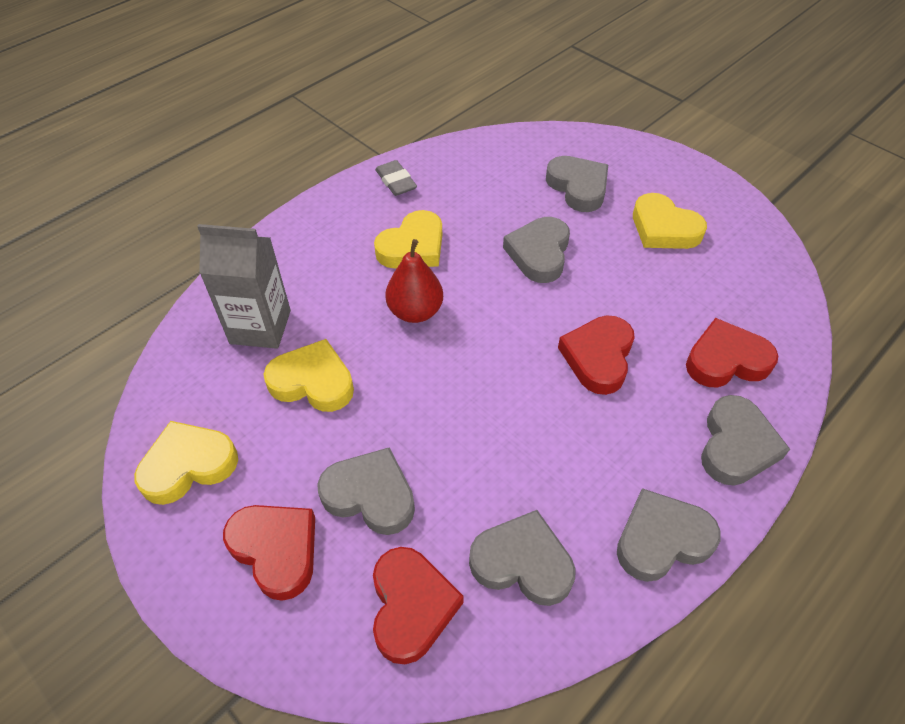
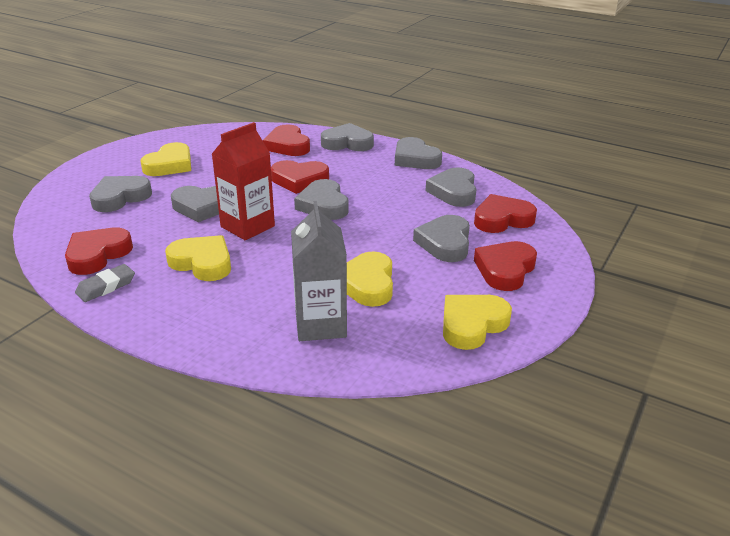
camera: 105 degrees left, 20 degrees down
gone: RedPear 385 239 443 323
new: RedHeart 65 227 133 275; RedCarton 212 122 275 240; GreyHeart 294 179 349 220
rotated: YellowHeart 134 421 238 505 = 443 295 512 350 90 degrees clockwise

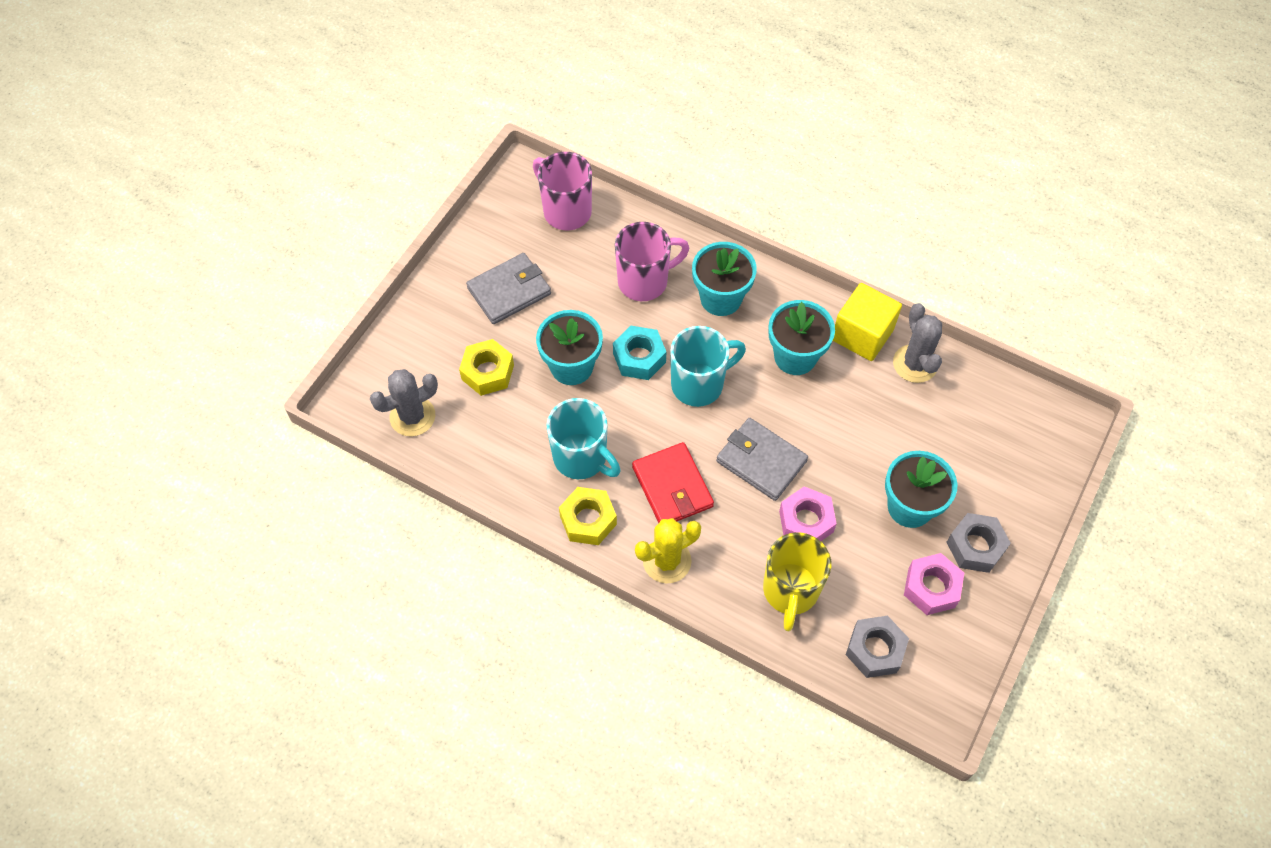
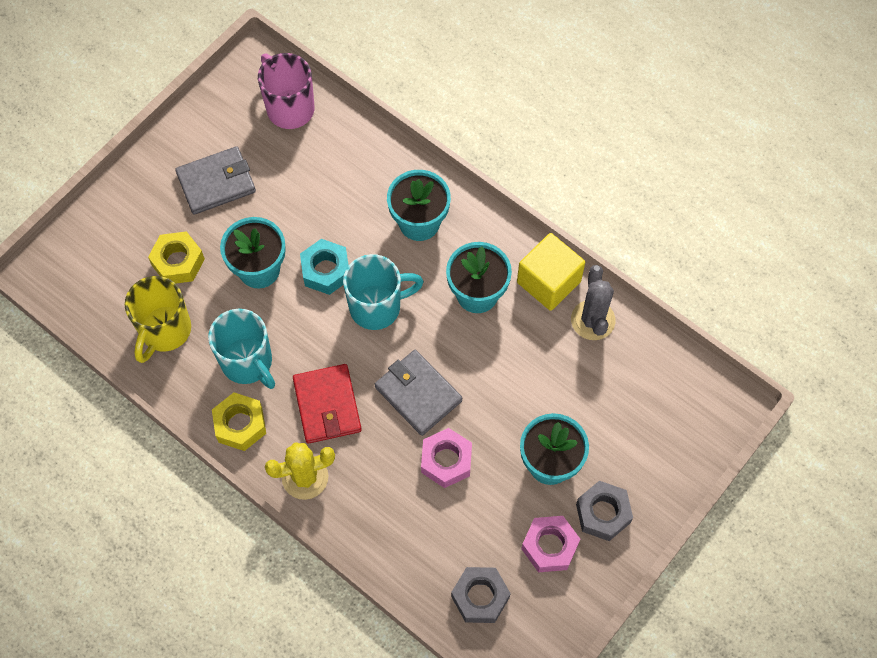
camera: 10 degrees right, 5 degrees up
gone: GreyCactus 370 369 438 436; PinkMug 615 222 689 301
shifted: YellowMug 763 532 831 631 to 125 276 191 363

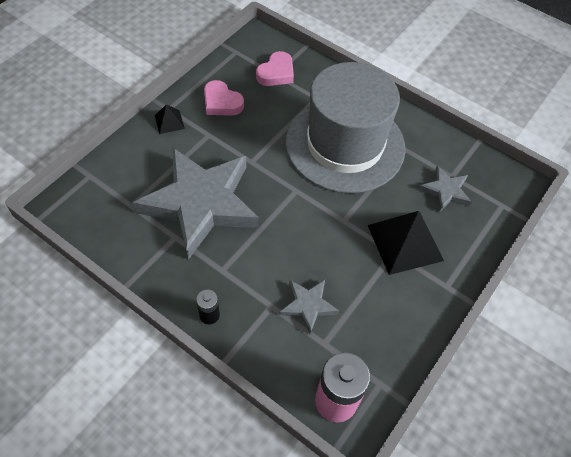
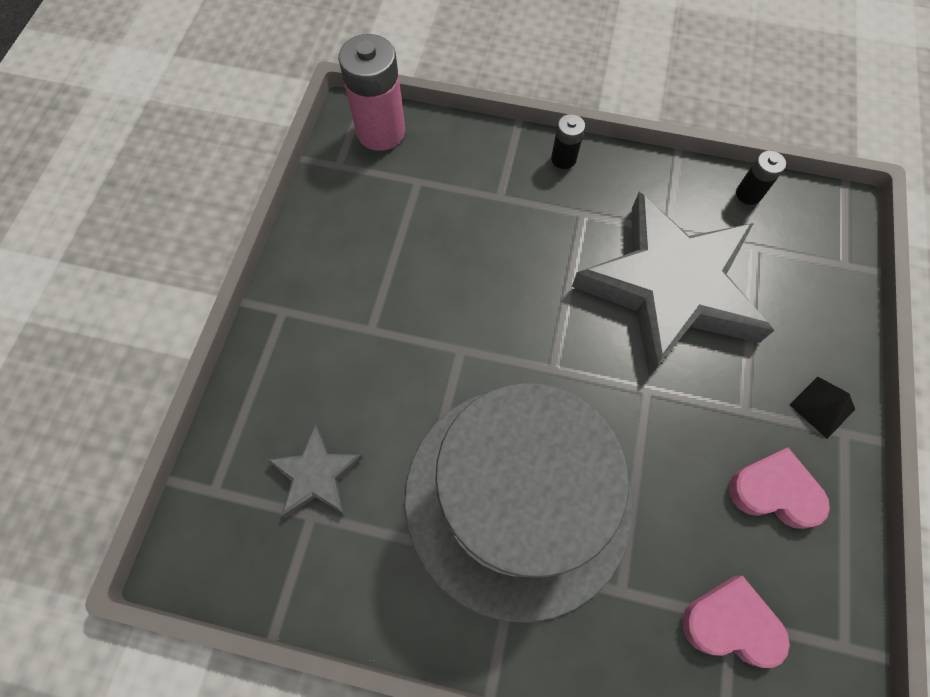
camera: 160 degrees right, 10 degrees up
gone: GreyStar 279 280 339 334; BlackPyramid 368 211 444 275
new: BlackBattery 736 150 786 205
rotated: PinkHeart 256 51 294 86 = 682 576 790 668 90 degrees clockwise

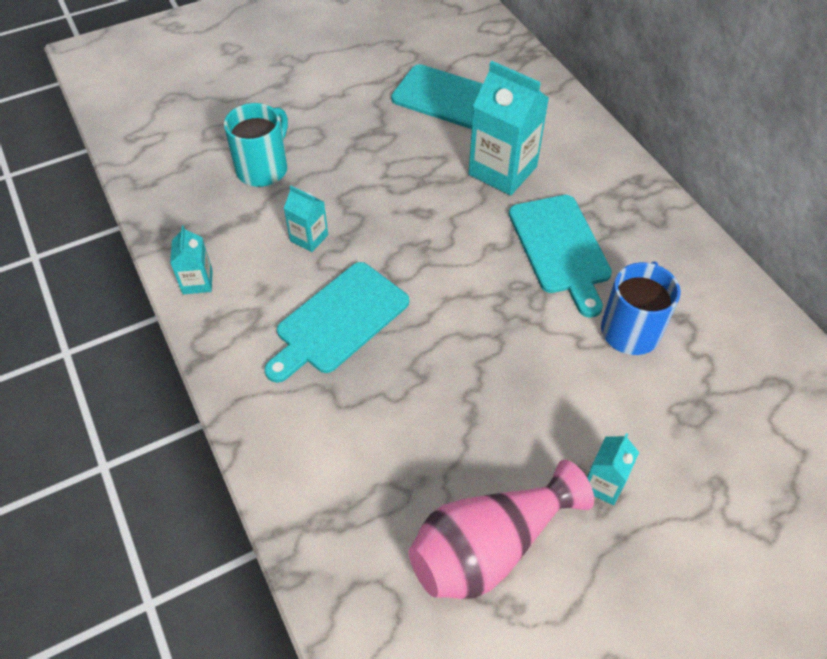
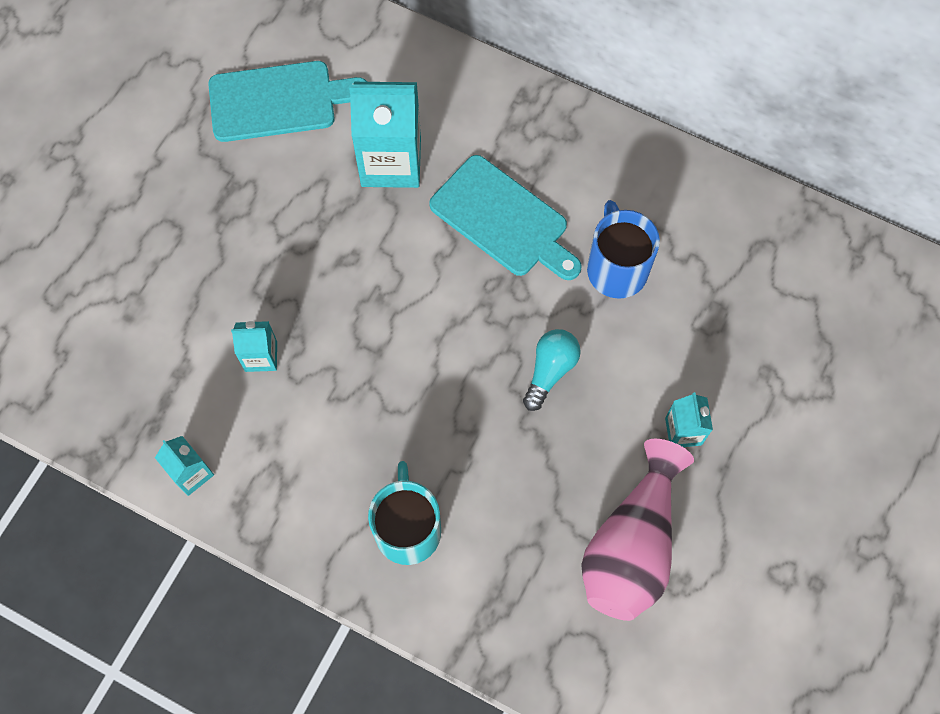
camera: 35 degrees left, 15 degrees up
gone: TurquoiseCuttingBoard 264 262 409 383
new: TurquoiseLightBulb 523 329 581 411
shifted: TurquoiseMug 224 103 288 187 to 368 461 441 565

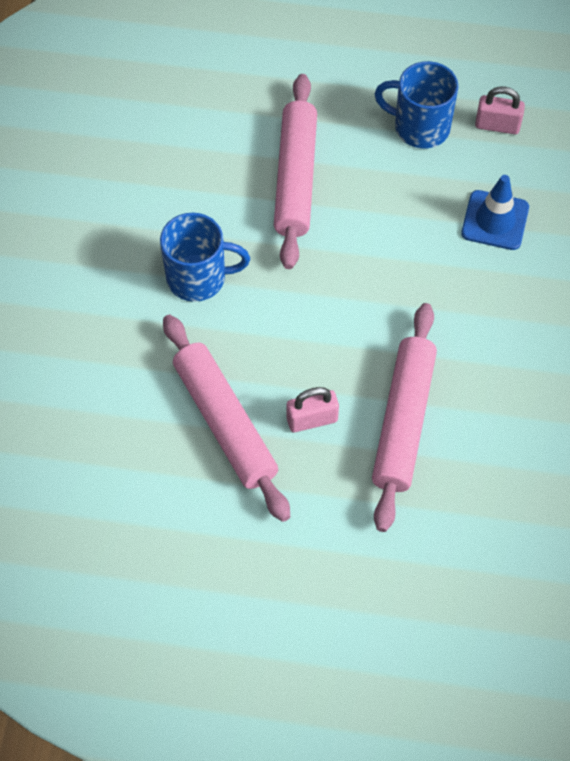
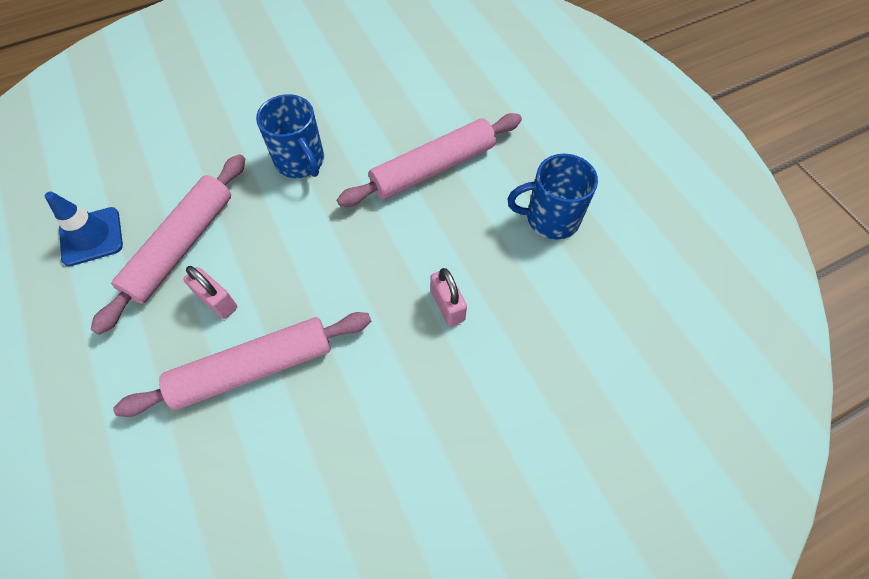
camera: 55 degrees right, 0 degrees up
shifted: BlueTrafficCone 461 175 529 250 to 45 191 123 266; PinkPadlock 475 87 525 134 to 431 268 467 327
rotated: BlueMug 374 61 458 149 = 507 154 598 240 75 degrees counterclockwise

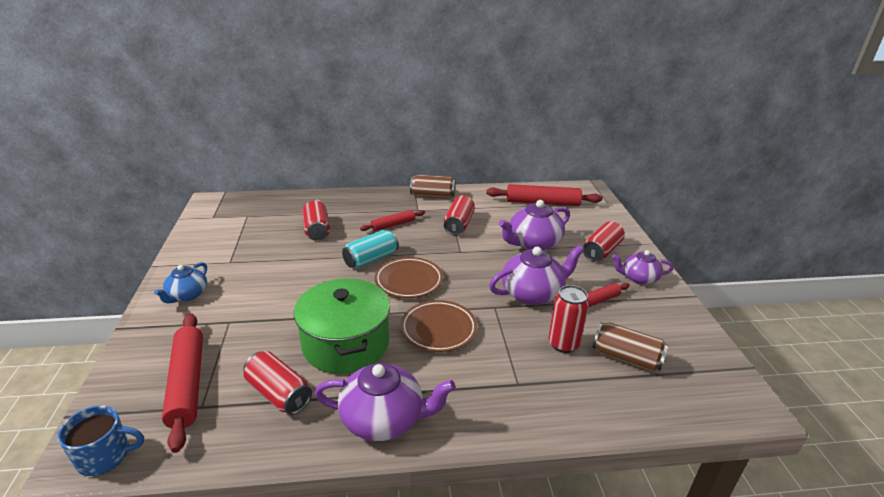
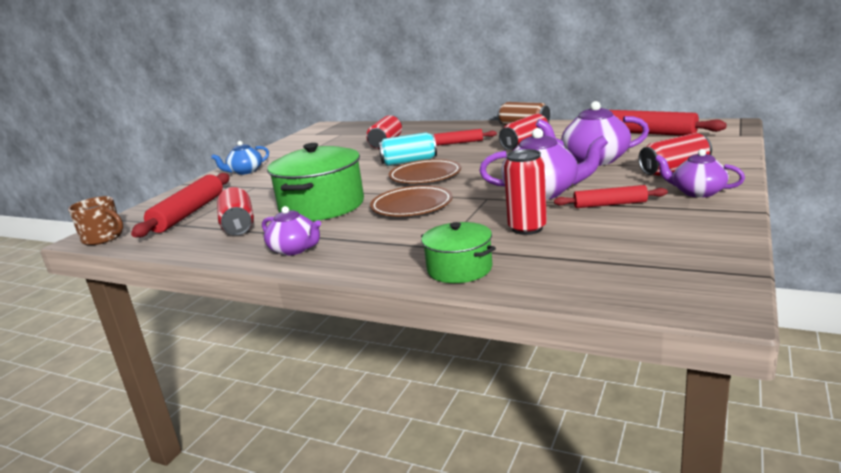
camera: 35 degrees right, 10 degrees down
gone: BrownCan 593 323 668 372
new: GreenPot 421 222 496 283
repainted: BlueMug 57 405 144 476 to BrownMug 68 196 123 245
scaled: PurpleTeapot 314 363 456 441 = 262 206 321 256 x0.63

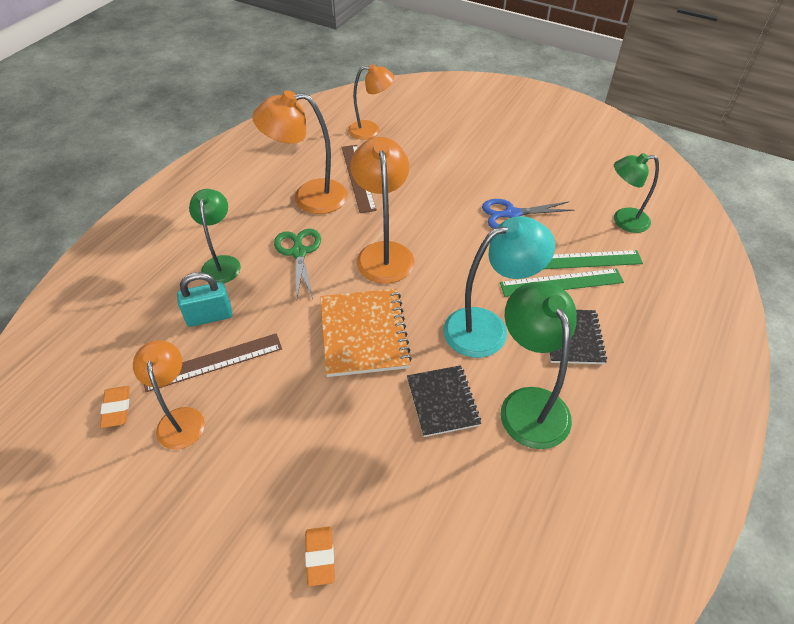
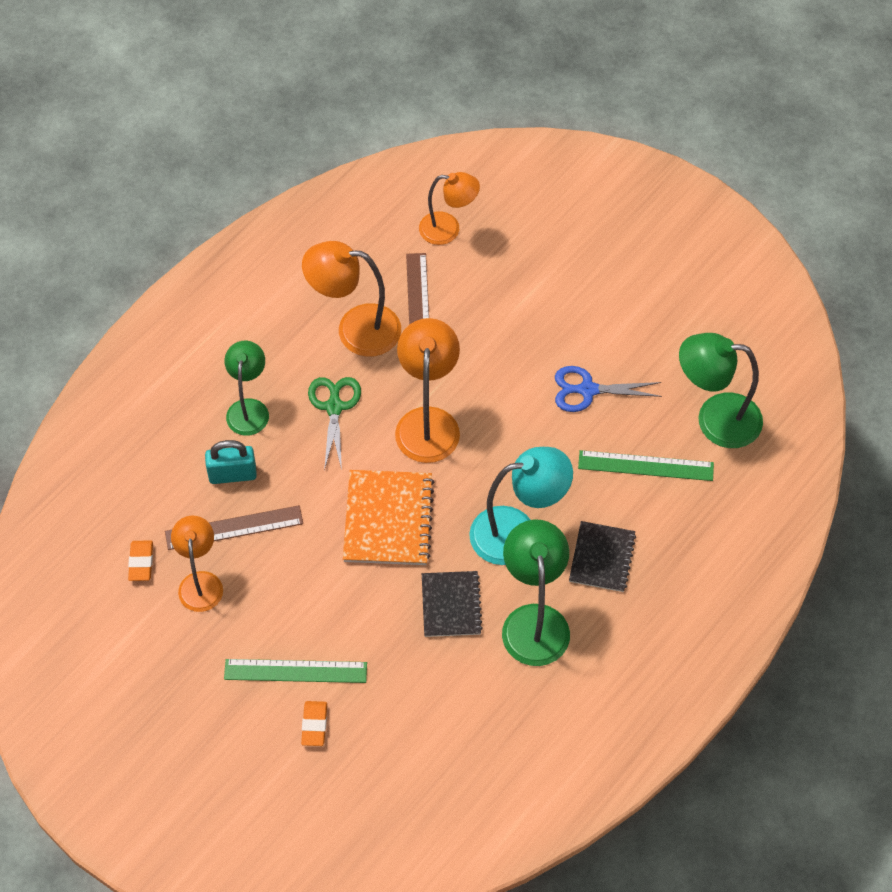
camera: 10 degrees right, 10 degrees up
shifted: GreenRuler 500 269 624 297 to 224 659 367 683
scaled: GreenLamp 614 153 659 233 = 679 333 763 448 x1.50

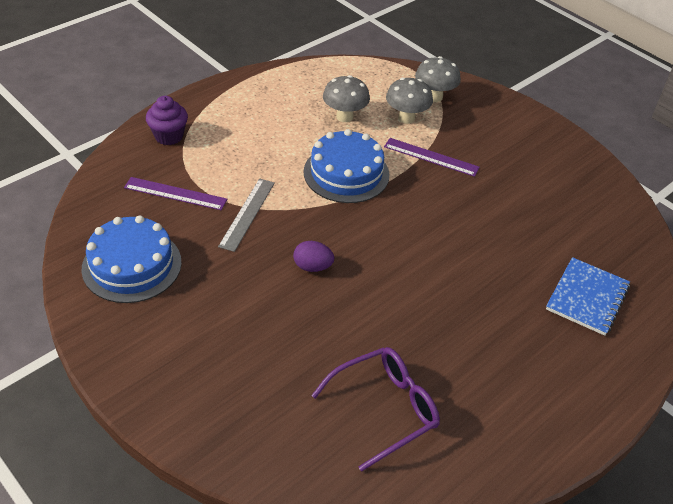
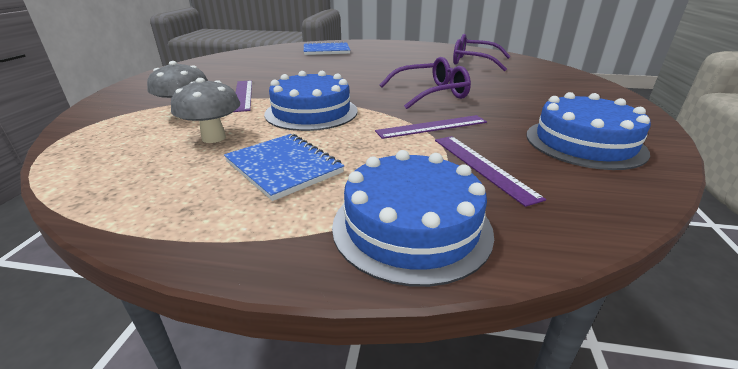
camera: 125 degrees left, 15 degrees down
gone: GreyMushroom 415 56 461 102
new: BlueNotebook 224 134 344 201
swapped: PurpleCupcake 146 96 188 145 to BlueCake 332 150 494 287; PurpleEgg 293 241 334 272 to PurpleGlasses 380 57 471 109
repainted: GreyRuler 218 178 275 252 to PurpleRuler 375 115 487 139

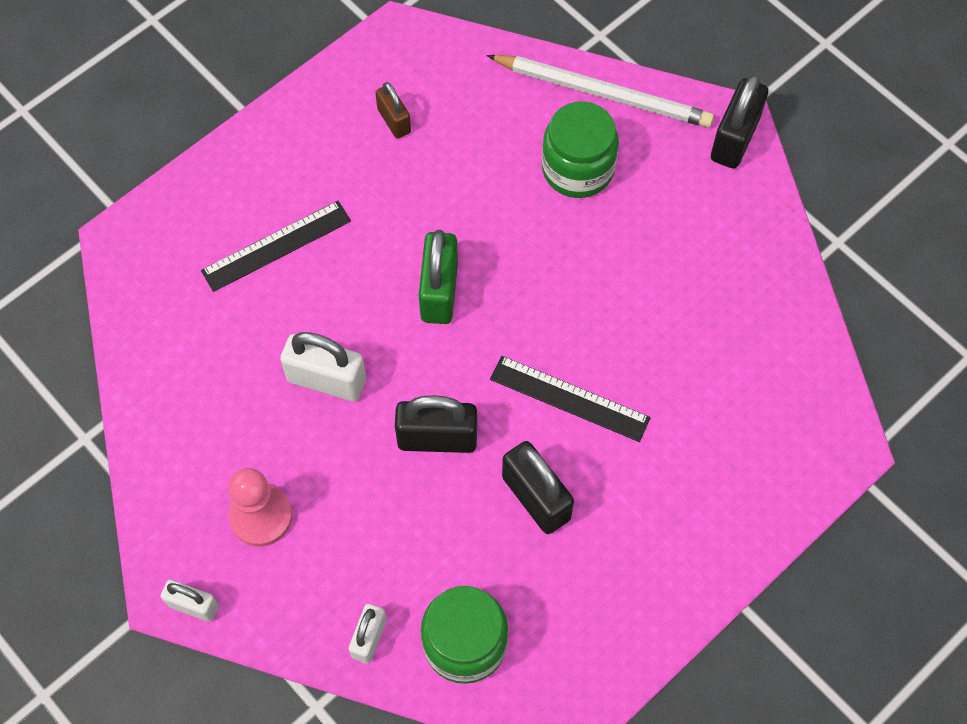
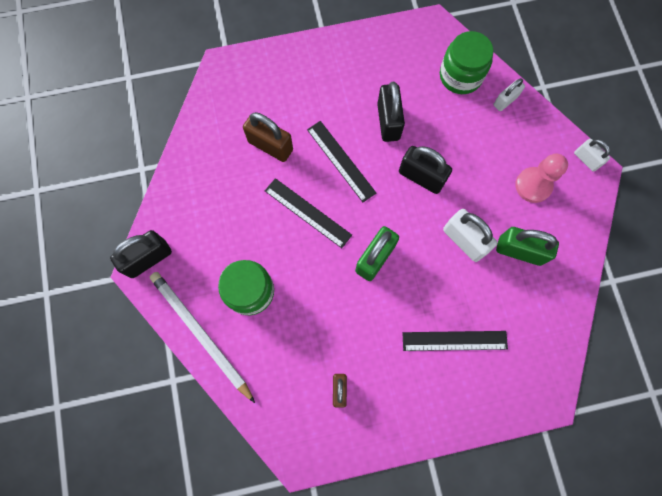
camera: 150 degrees left, 10 degrees up
new: BrownPadlock 243 112 293 162; BlackRuler 265 178 352 248; GreenPadlock 496 227 559 266

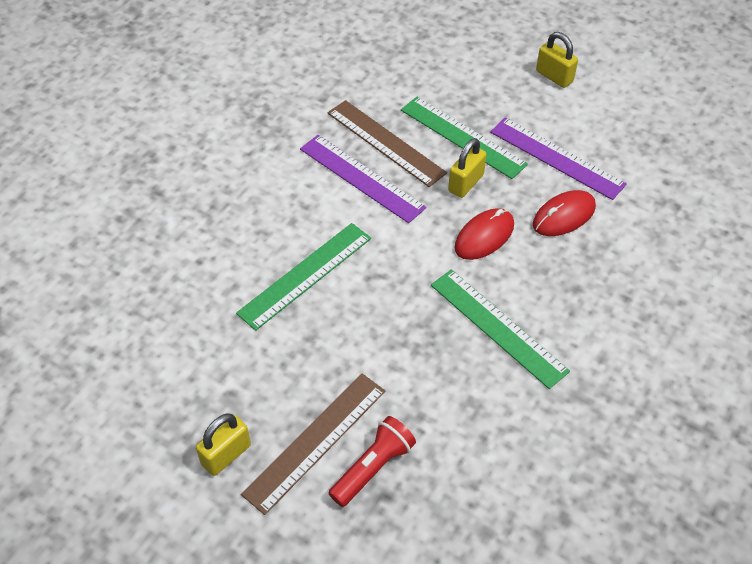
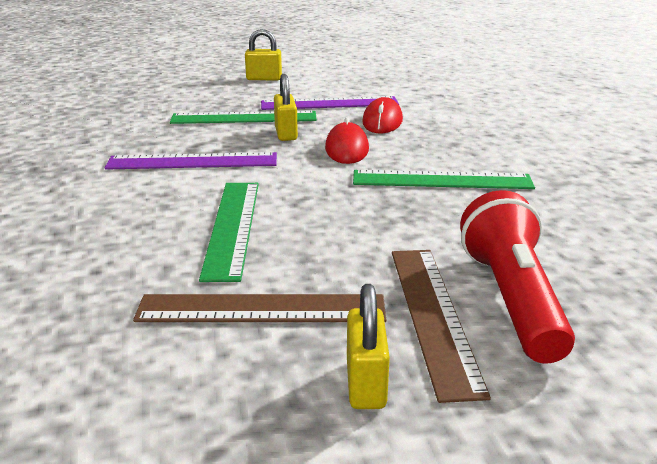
camera: 45 degrees left, 25 degrees down
shifted: BrownRuler 328 100 447 187 to 133 294 386 322
scaled: RedFlashlight 328 416 416 507 = 460 190 575 364 x1.51

